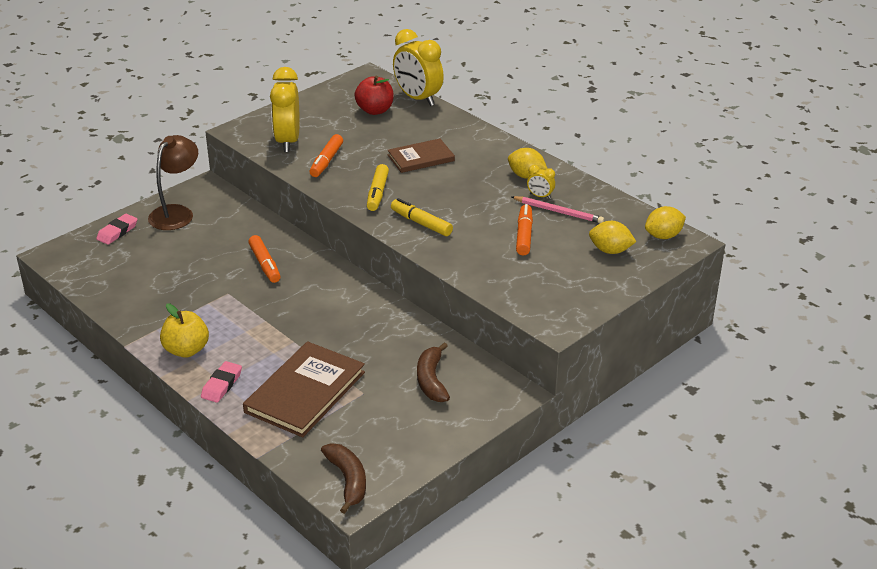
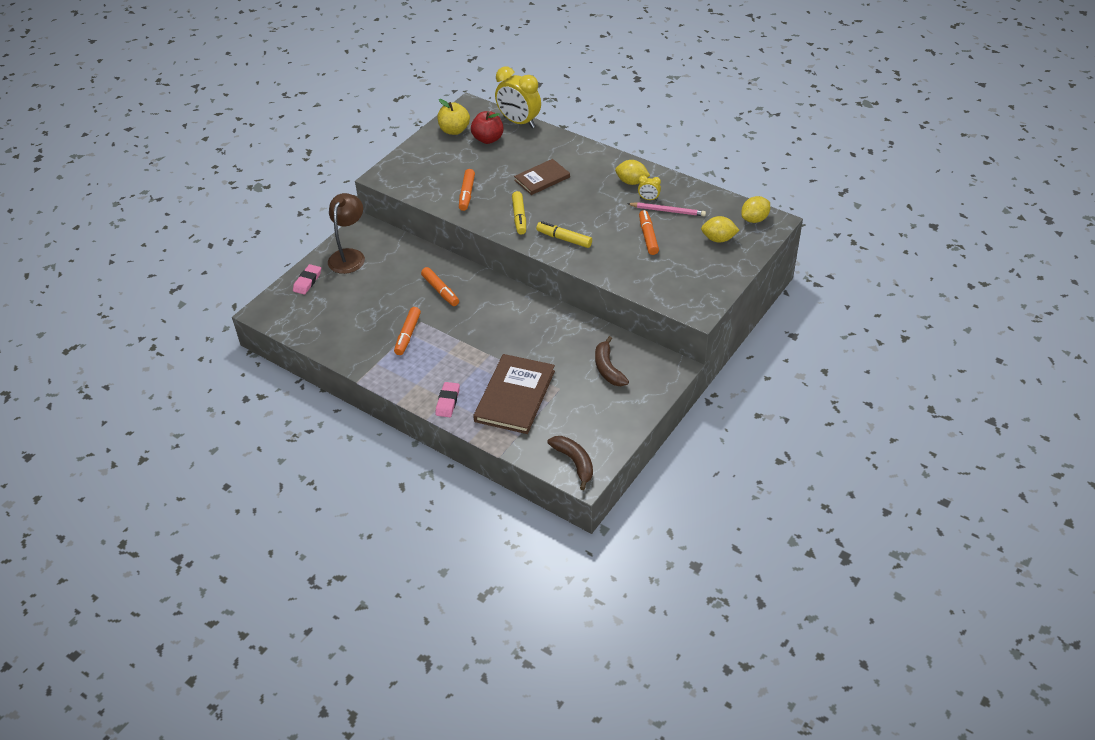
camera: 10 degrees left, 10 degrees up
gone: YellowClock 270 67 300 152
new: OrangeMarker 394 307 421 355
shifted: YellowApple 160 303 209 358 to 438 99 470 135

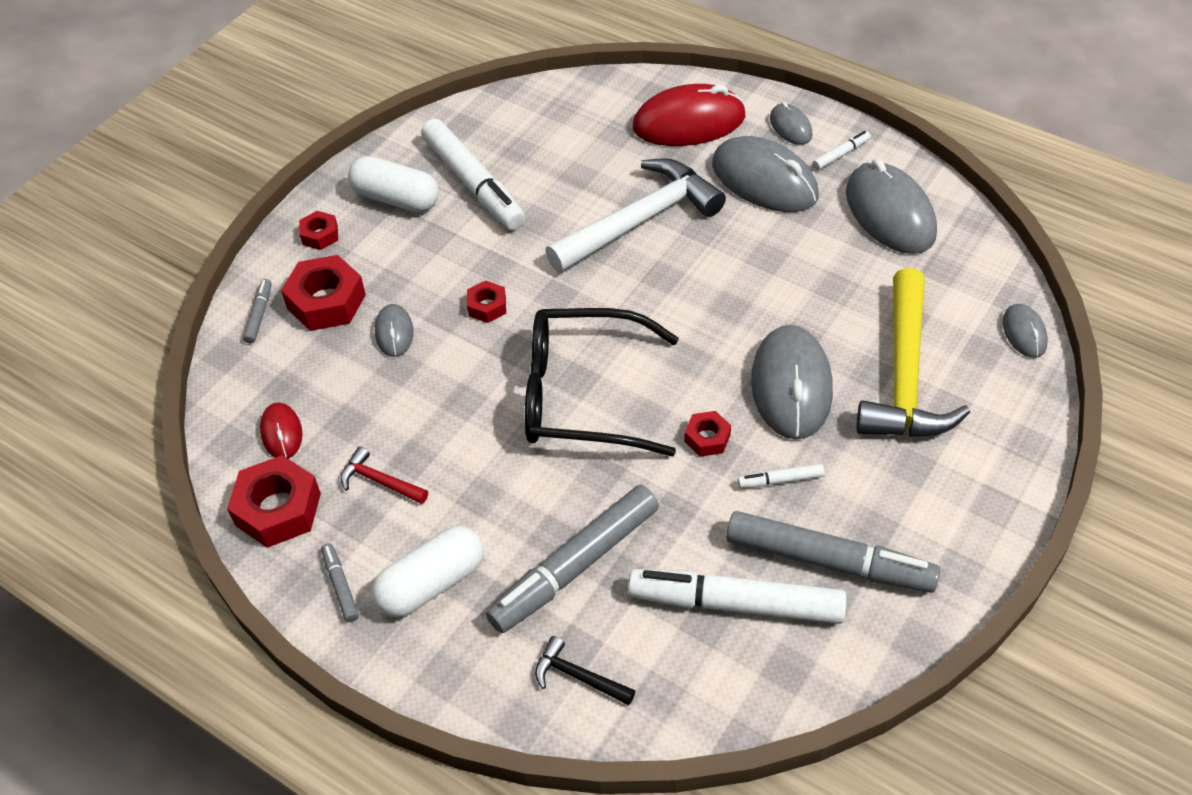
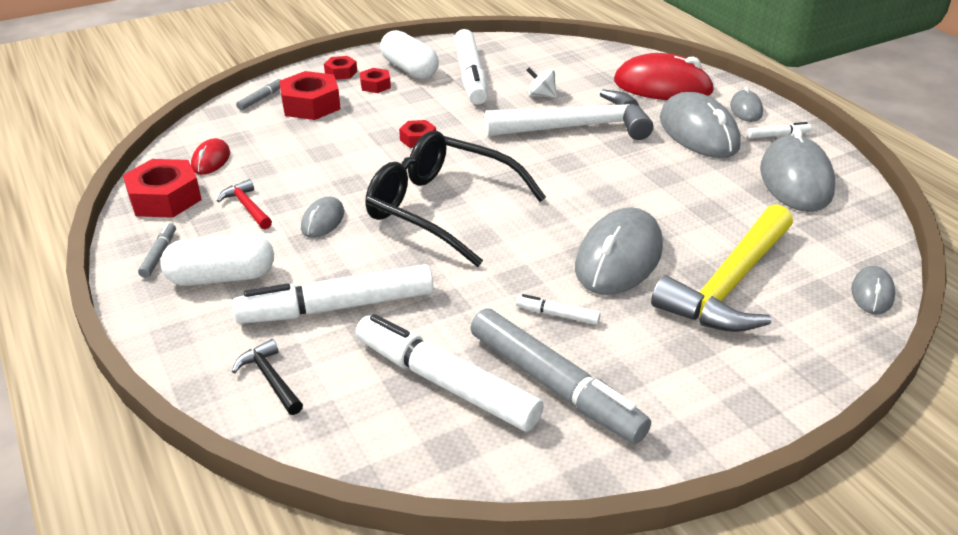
camera: 25 degrees right, 15 degrees down
new: WhiteSpinningTop 526 67 557 98
shifted: GreyMouse 375 304 414 357 to 301 196 344 238; RedNut 684 411 731 457 to 360 68 391 93
repainted: GreyMarker 486 485 659 633 to WhiteMarker 232 264 433 324

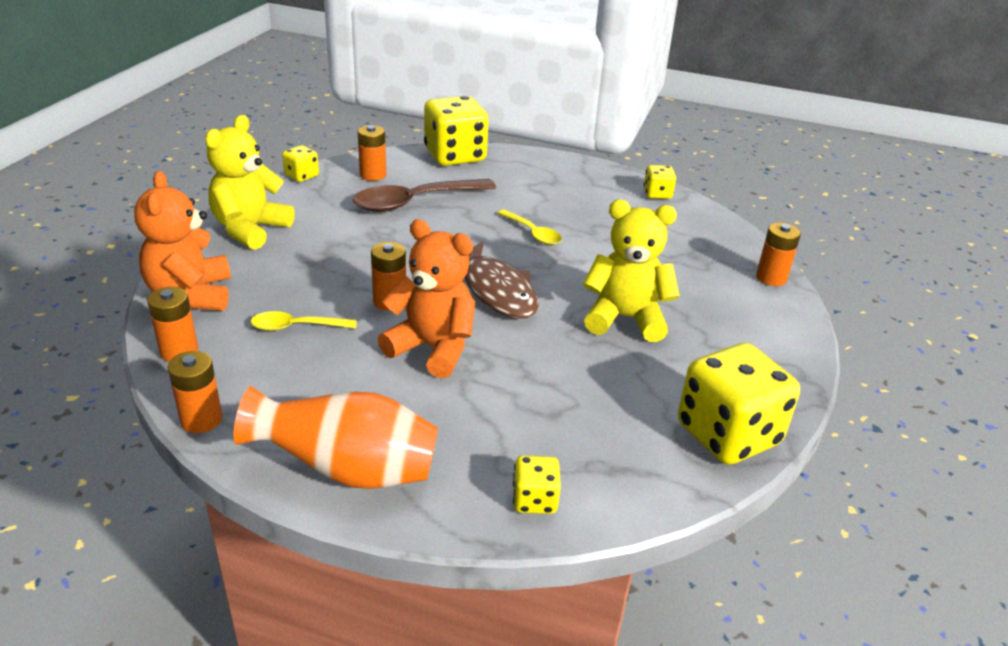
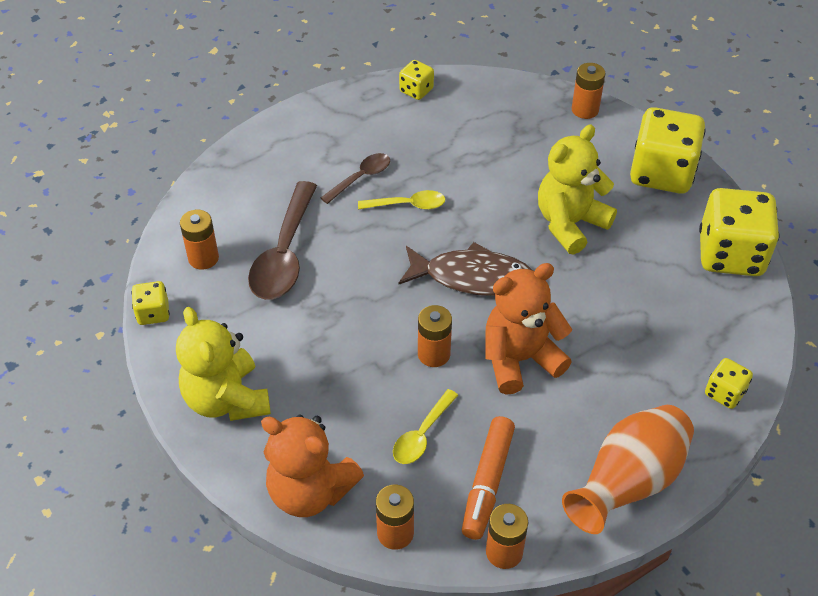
camera: 50 degrees left, 15 degrees up
new: BrownSpoon 321 153 390 204; OrangeMarker 462 416 515 540
shifted: YellowDice 424 96 489 166 to 630 107 706 194

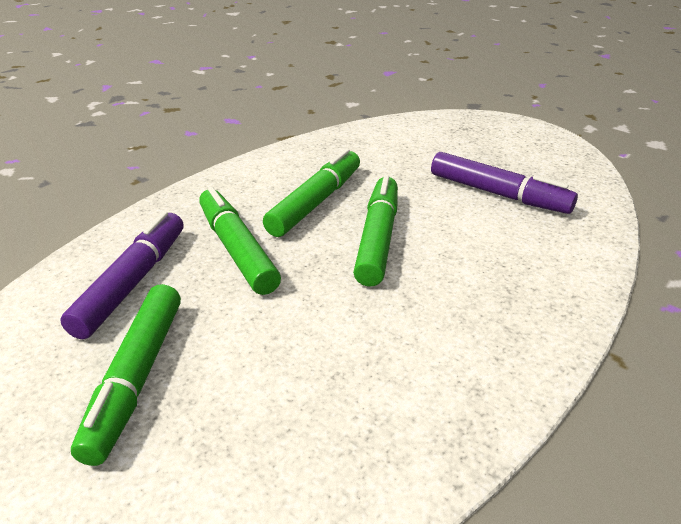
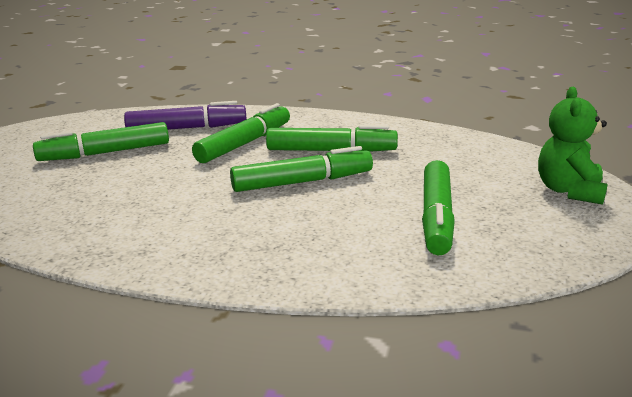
camera: 65 degrees right, 10 degrees down
new: GreenTeddyBear 538 87 607 205
repainted: PurpleMarker 431 152 578 214 to GreenMarker 422 160 455 255

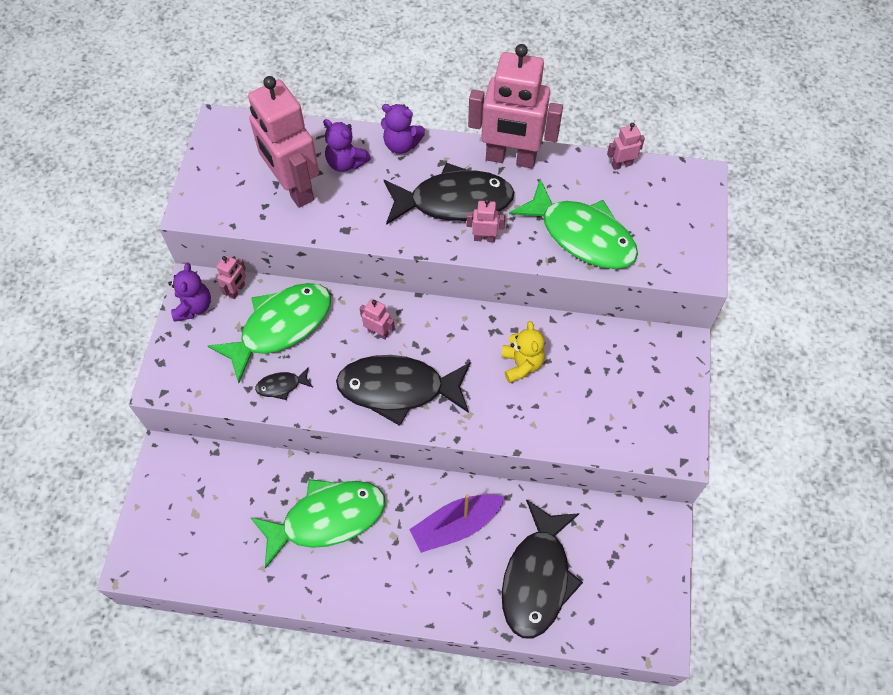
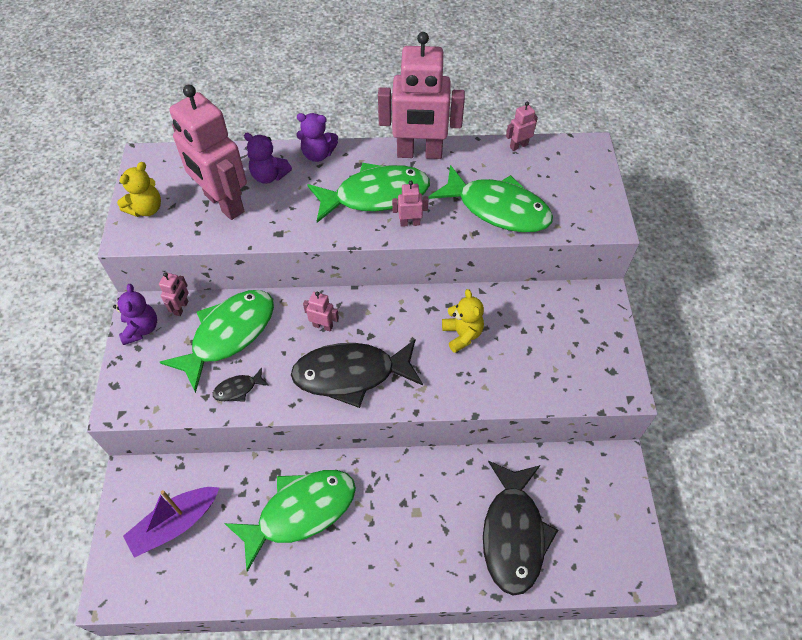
camera: 10 degrees left, 5 degrees down
new: YellowTeddyBear 117 162 161 217
shifted: PurpleBoat 409 494 505 553 to 123 487 220 558
repainted: BlackFish 384 162 514 225 to GreenFish 307 163 430 223

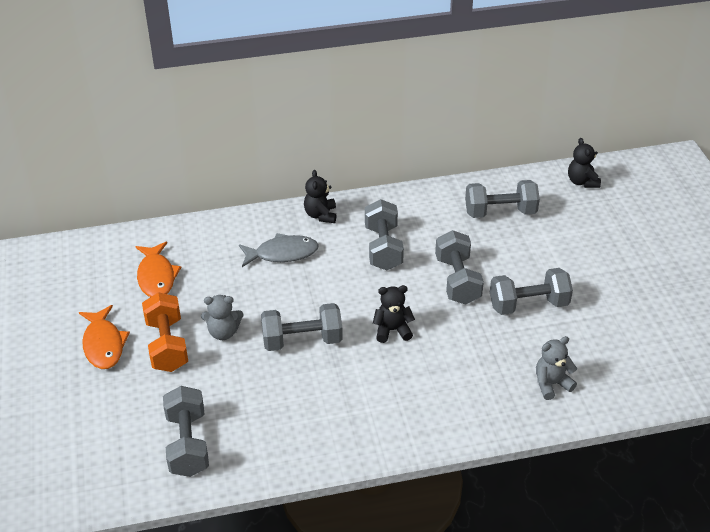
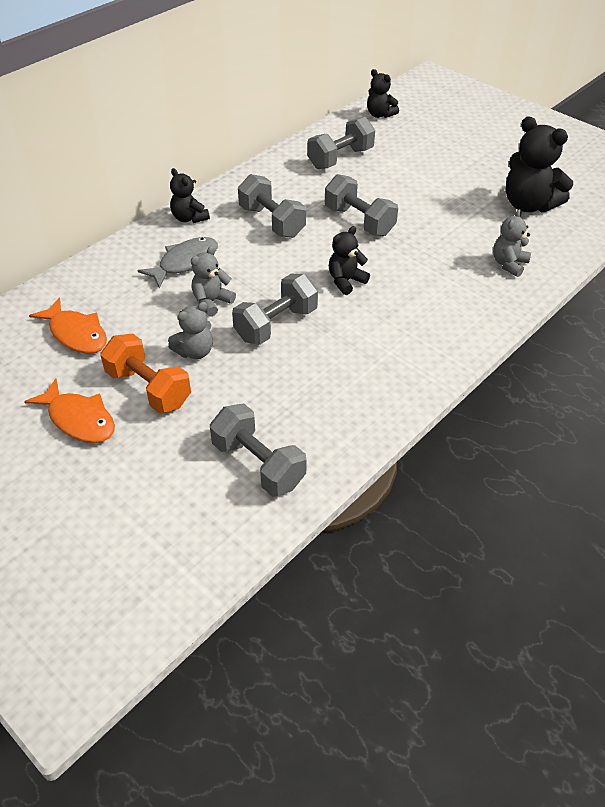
camera: 35 degrees left, 5 degrees up
gone: GreyDumbbell 490 268 573 315
new: GreyTeddyBear 191 246 236 317; BlackTeddyBear 506 116 573 212

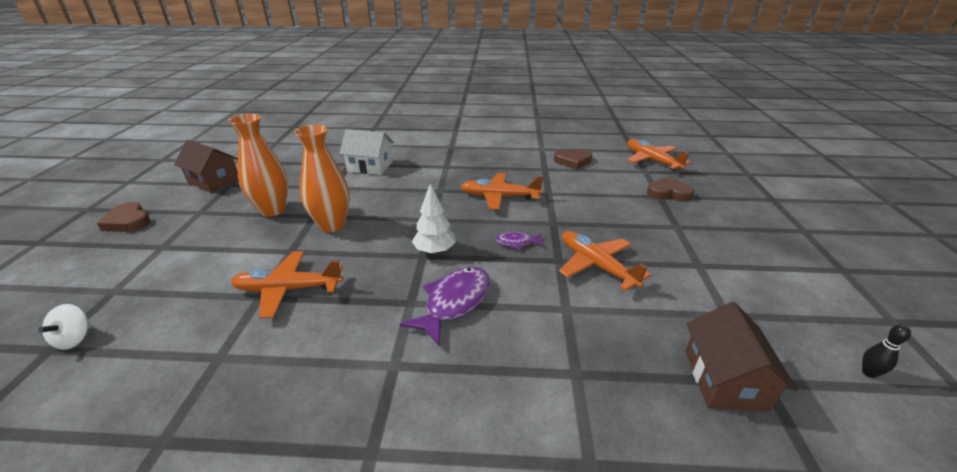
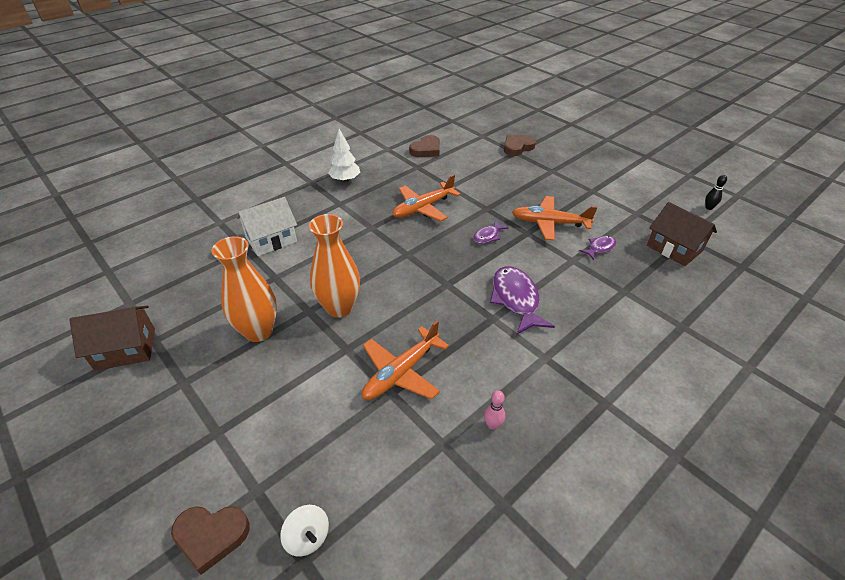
camera: 45 degrees left, 10 degrees up
gone: OrangePlane 627 139 691 171
new: PinkBowlingPin 484 391 505 430; PurpleFish 579 236 616 260
shifted: BrownHeart 97 202 150 232 to 171 506 250 575; WhiteTree 412 184 456 254 to 328 129 360 182

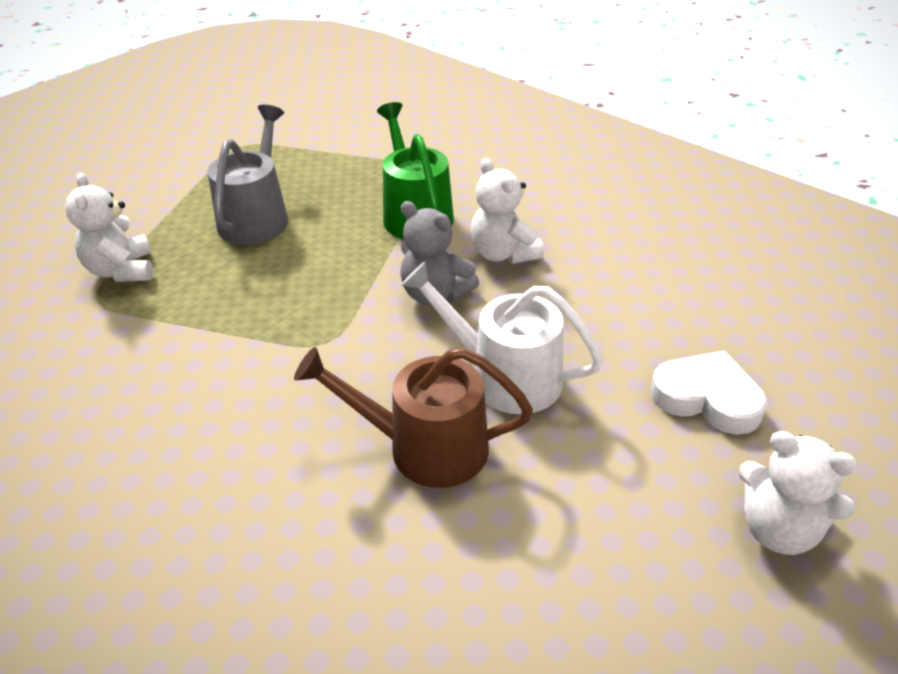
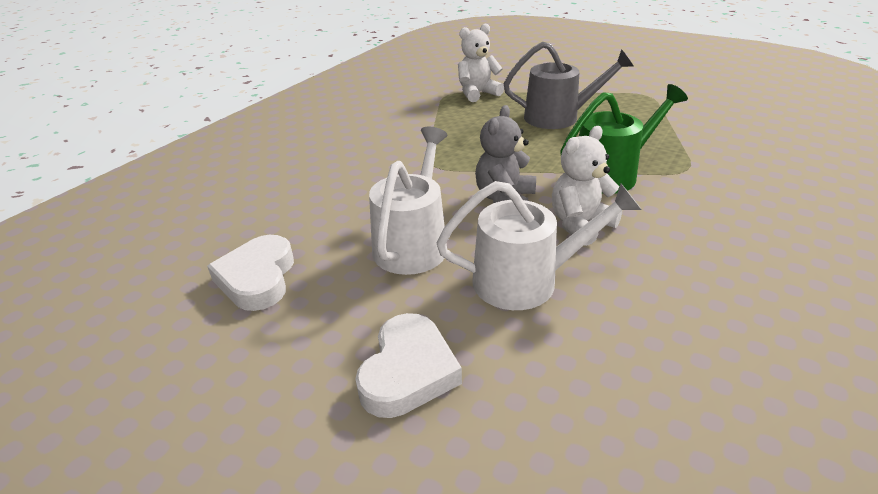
camera: 80 degrees right, 5 degrees down
gone: BrownWateringCan 294 347 533 488; WhiteTeddyBear 738 431 858 555
new: WhiteHeart 207 235 294 311; WhiteWateringCan 436 181 642 310

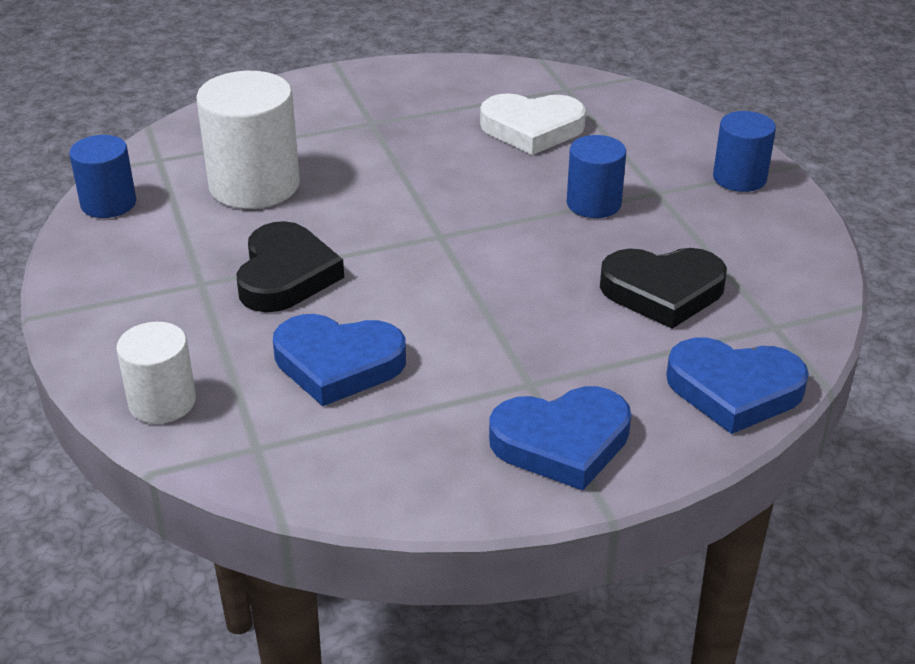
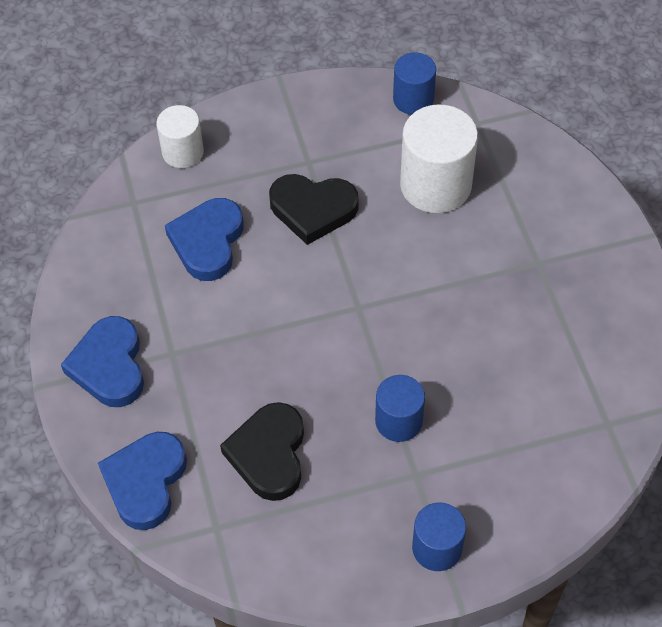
camera: 95 degrees right, 20 degrees up
gone: WhiteHeart 480 93 586 155

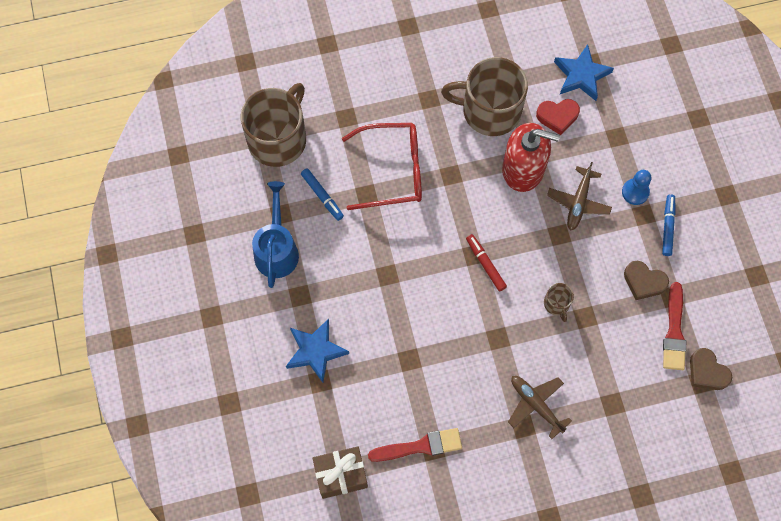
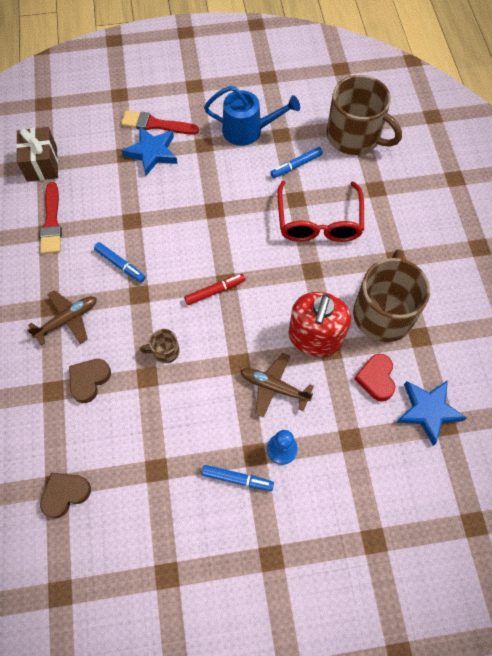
camera: 95 degrees right, 5 degrees down
new: BlueMarker 94 242 145 283
shifted: BrownHeart 624 261 669 300 to 69 359 111 403; RedBrush 663 282 686 370 to 121 110 199 135

